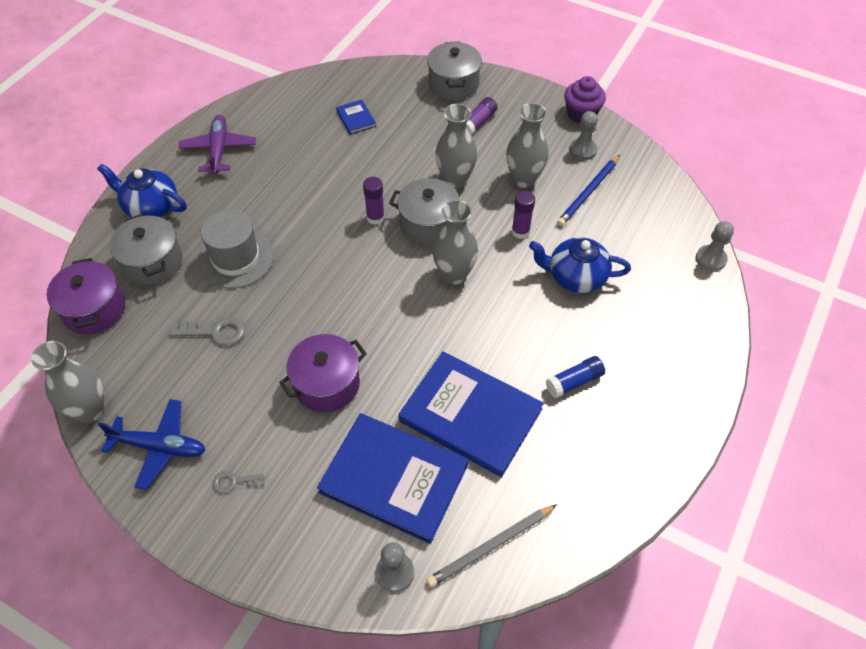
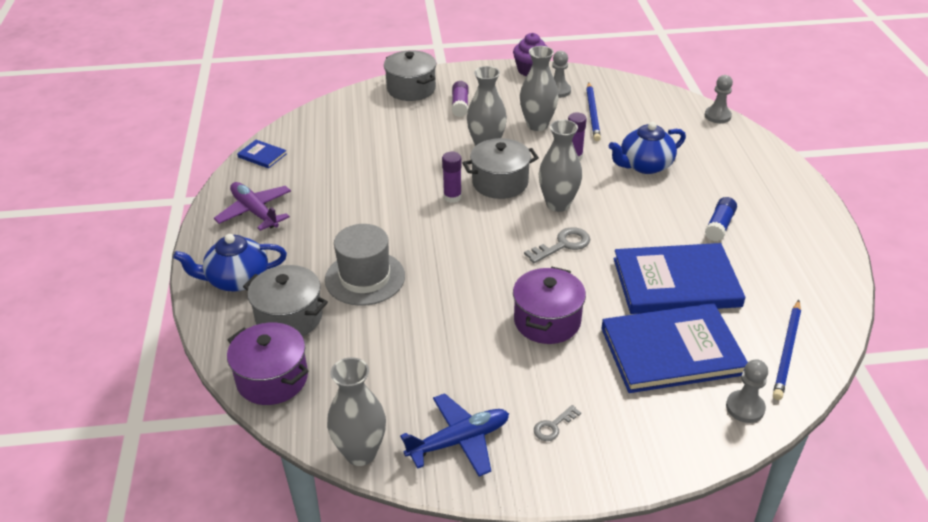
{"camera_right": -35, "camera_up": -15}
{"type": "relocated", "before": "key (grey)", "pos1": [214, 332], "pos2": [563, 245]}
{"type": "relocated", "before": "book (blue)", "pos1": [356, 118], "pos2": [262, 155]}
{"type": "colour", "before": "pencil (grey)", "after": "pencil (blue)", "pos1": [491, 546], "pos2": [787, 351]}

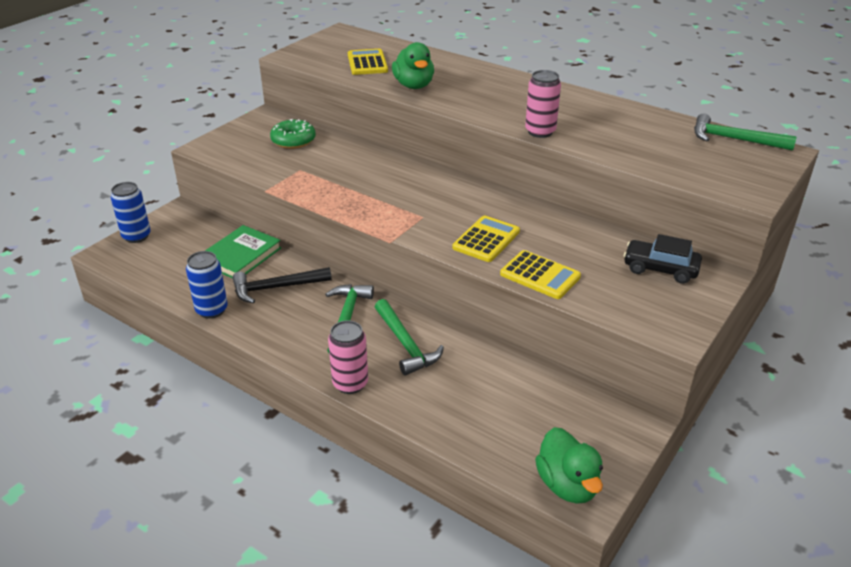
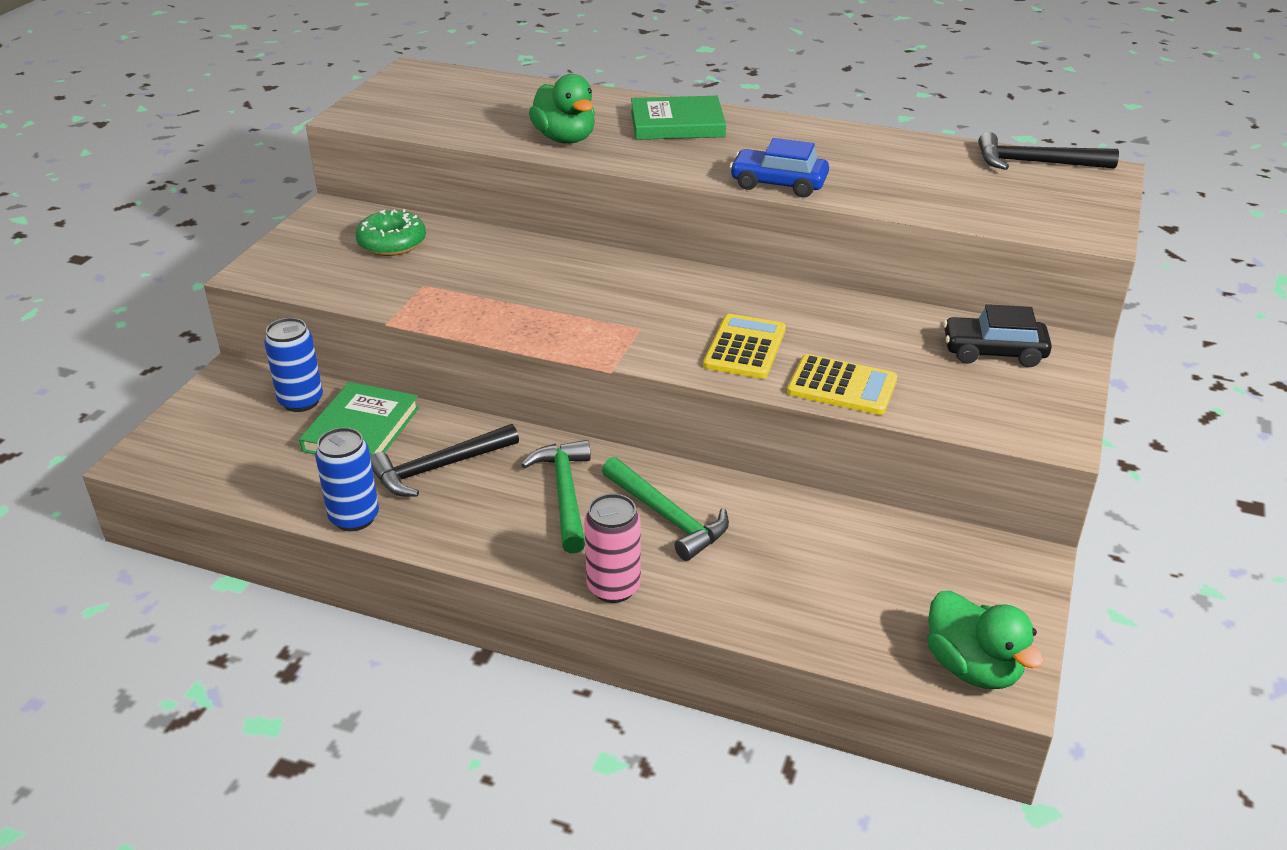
{"camera_right": -15, "camera_up": 0}
{"type": "missing", "before": "calculator (yellow)", "pos1": [367, 63]}
{"type": "appeared", "after": "book (green)", "pos2": [677, 124]}
{"type": "relocated", "before": "can (blue)", "pos1": [136, 236], "pos2": [301, 401]}
{"type": "exchanged", "before": "can (pink)", "after": "car (blue)", "pos1": [540, 132], "pos2": [778, 184]}
{"type": "colour", "before": "hammer (green)", "after": "hammer (black)", "pos1": [734, 139], "pos2": [1035, 163]}

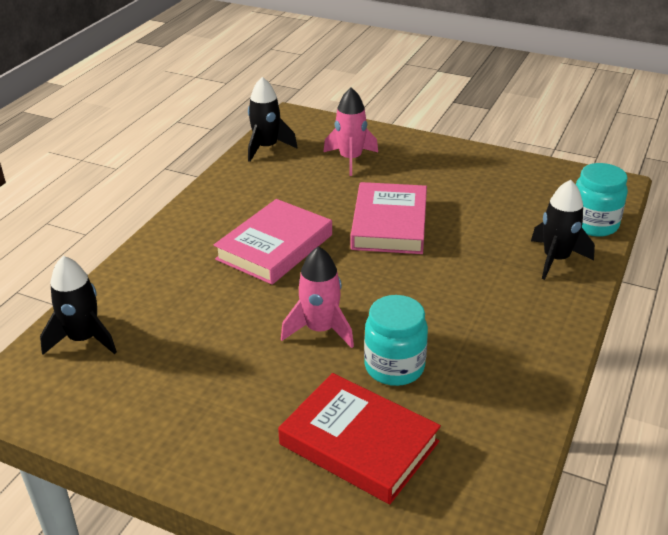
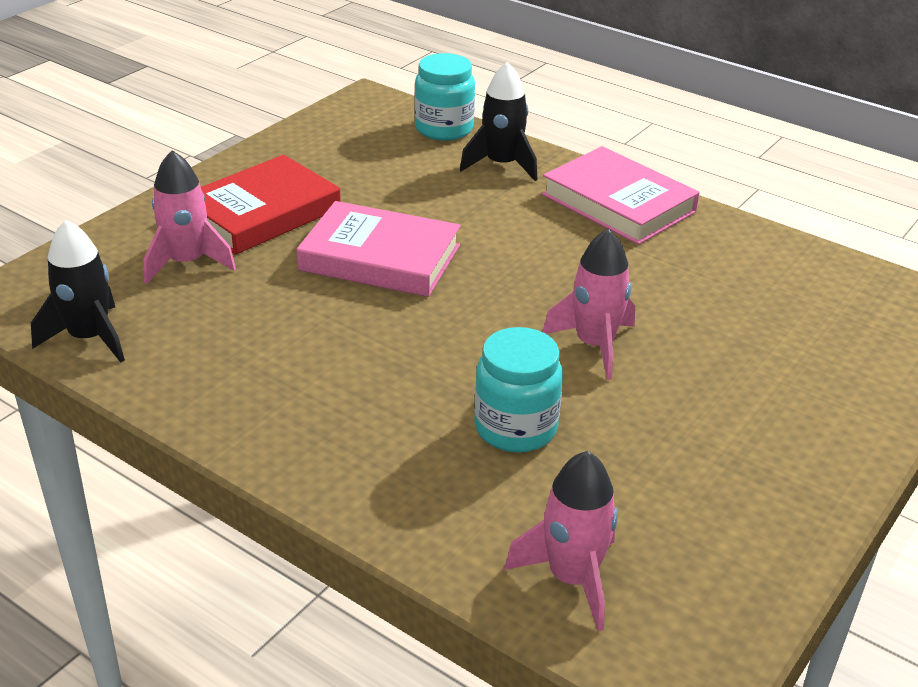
{"camera_right": -80, "camera_up": 0}
{"type": "relocated", "before": "book (pink)", "pos1": [274, 247], "pos2": [618, 203]}
{"type": "relocated", "before": "book (red)", "pos1": [359, 443], "pos2": [261, 213]}
{"type": "relocated", "before": "jar (turquoise)", "pos1": [394, 367], "pos2": [515, 428]}
{"type": "colour", "before": "rocket (black)", "after": "rocket (pink)", "pos1": [83, 339], "pos2": [572, 578]}

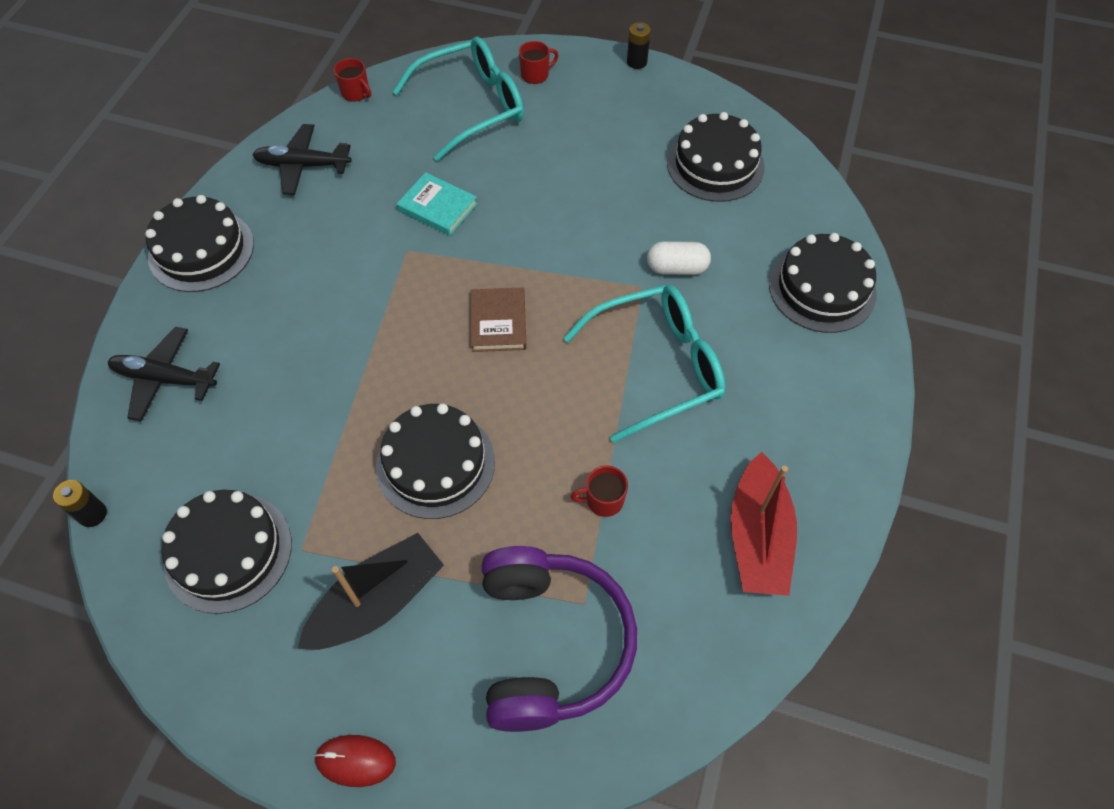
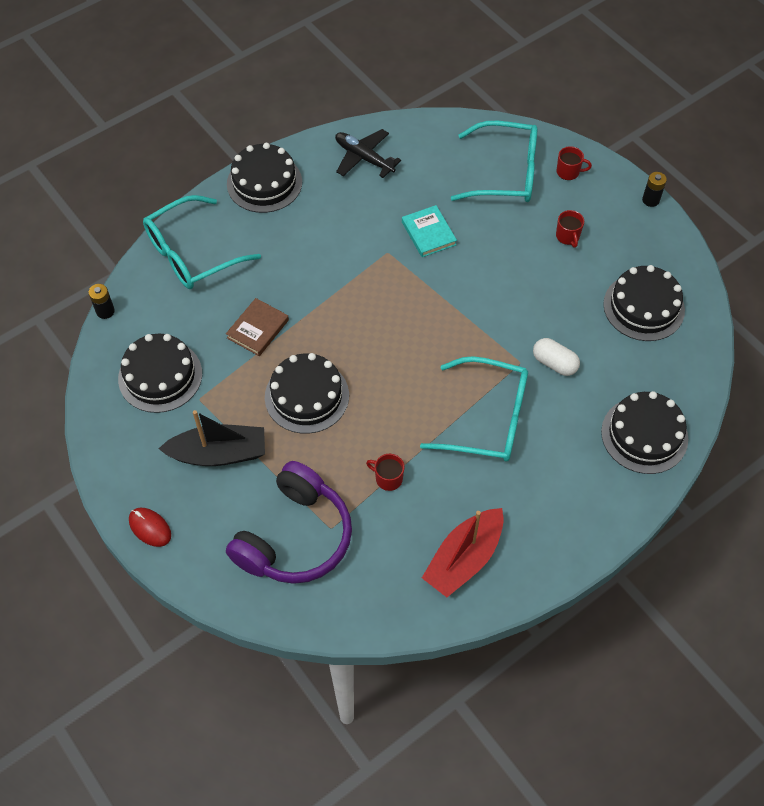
{"camera_right": 35, "camera_up": 0}
{"type": "relocated", "before": "mug (red)", "pos1": [356, 93], "pos2": [568, 236]}
{"type": "relocated", "before": "book (brown)", "pos1": [498, 322], "pos2": [258, 329]}
{"type": "exchanged", "before": "plane (black)", "after": "glasses (turquoise)", "pos1": [165, 379], "pos2": [191, 254]}

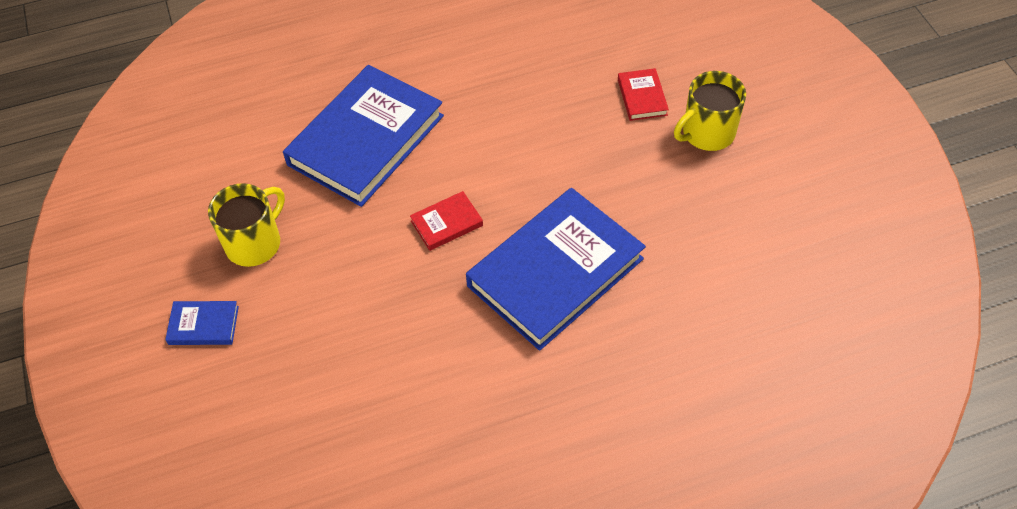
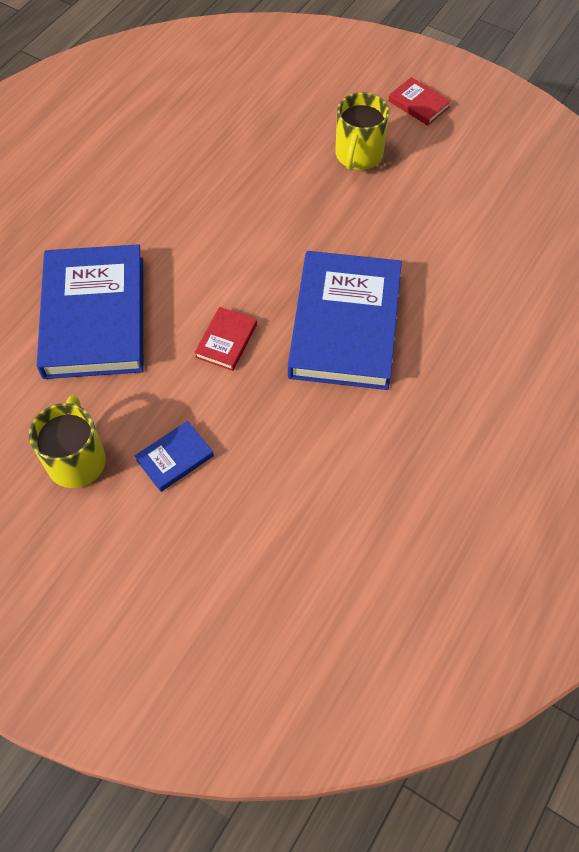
{"camera_right": -40, "camera_up": 5}
{"type": "relocated", "before": "book (blue)", "pos1": [203, 325], "pos2": [175, 458]}
{"type": "relocated", "before": "book (red)", "pos1": [642, 97], "pos2": [418, 104]}

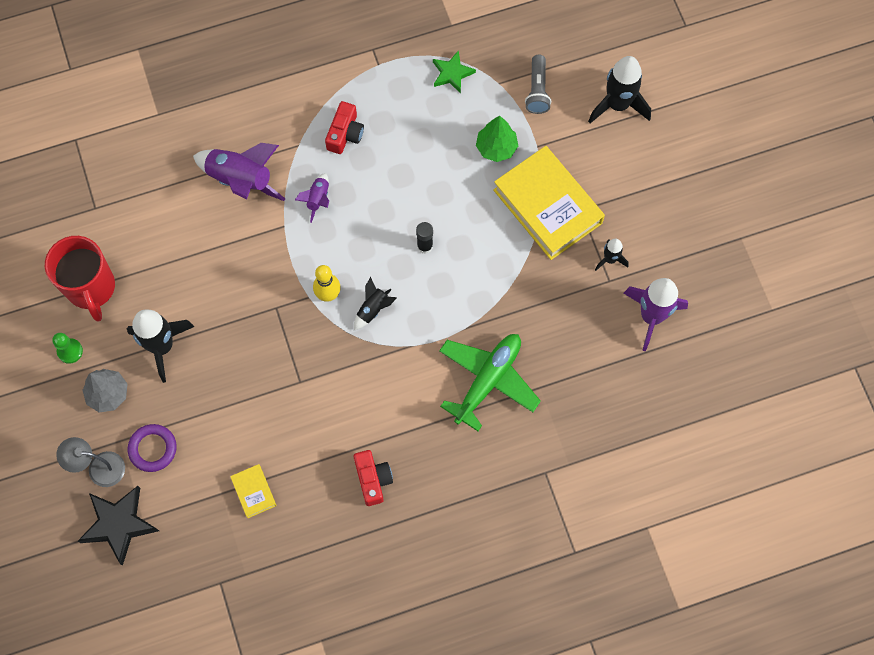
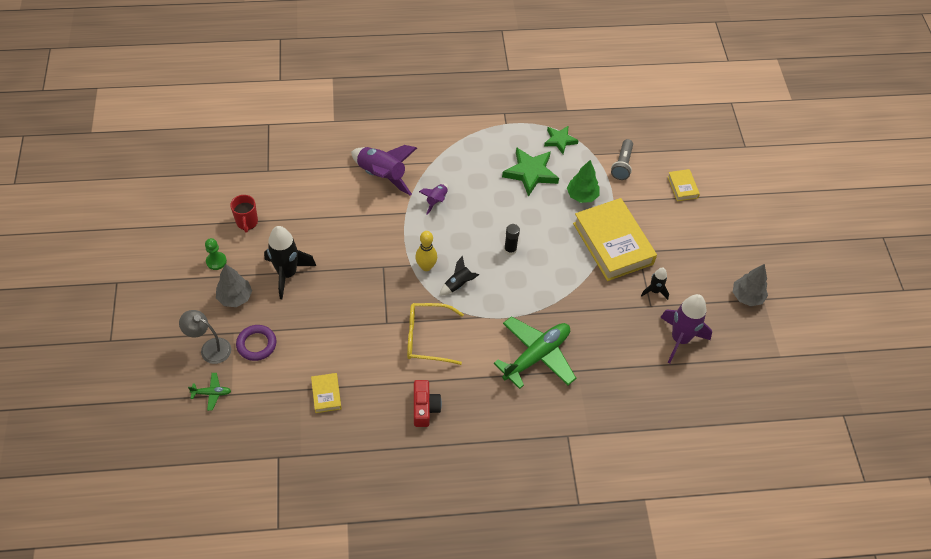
{"camera_right": 10, "camera_up": -15}
{"type": "missing", "before": "camera (red)", "pos1": [345, 134]}
{"type": "appeared", "after": "glasses (yellow)", "pos2": [427, 338]}
{"type": "appeared", "after": "star (green)", "pos2": [530, 173]}
{"type": "appeared", "after": "tree (grey)", "pos2": [747, 297]}
{"type": "exchanged", "before": "star (black)", "after": "plane (green)", "pos1": [119, 524], "pos2": [212, 393]}
{"type": "exchanged", "before": "rocket (black)", "after": "book (yellow)", "pos1": [618, 105], "pos2": [682, 187]}
{"type": "size", "before": "mug (red)", "pos1": [91, 288], "pos2": [247, 222], "scale": 0.55}

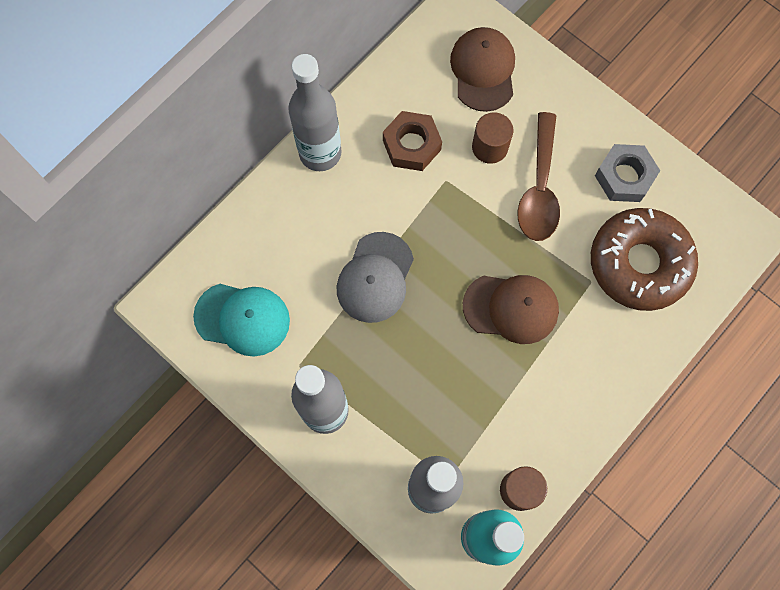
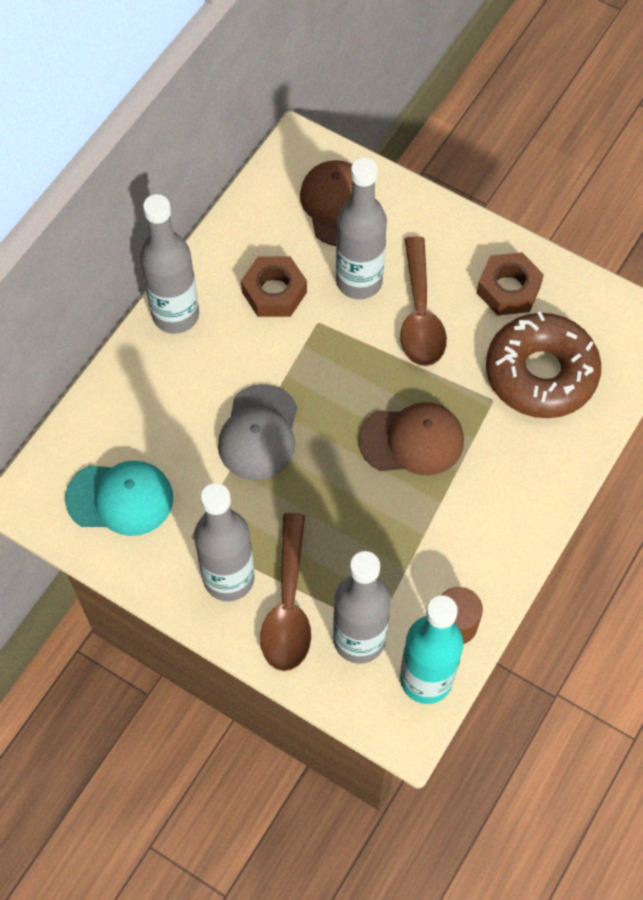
{"camera_right": -10, "camera_up": -10}
{"type": "appeared", "after": "spoon (brown)", "pos2": [288, 606]}
{"type": "exchanged", "before": "cylinder (brown)", "after": "bottle (grey)", "pos1": [490, 147], "pos2": [359, 281]}
{"type": "colour", "before": "nut (grey)", "after": "nut (brown)", "pos1": [624, 177], "pos2": [508, 289]}

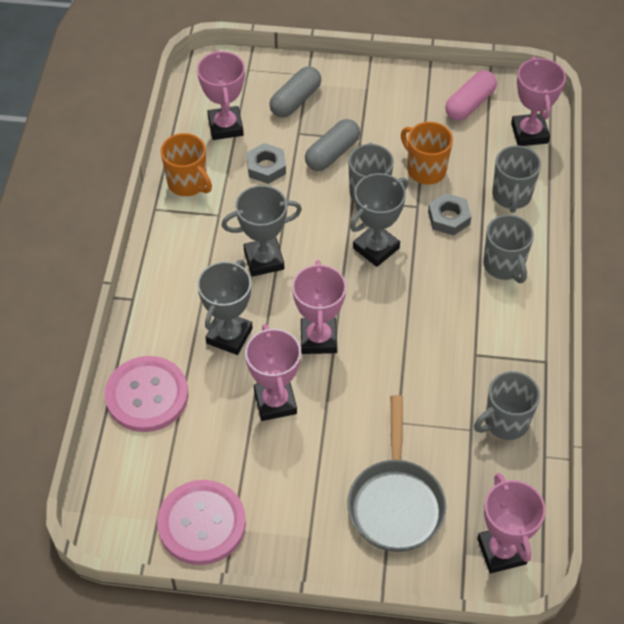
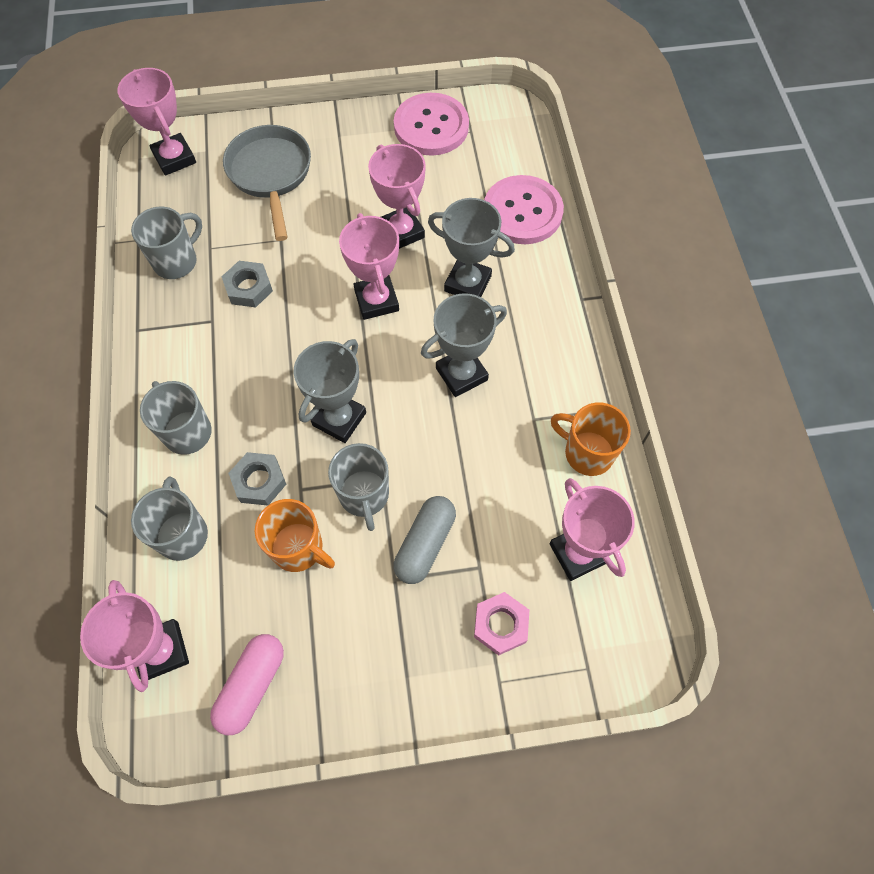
{"camera_right": 165, "camera_up": 10}
{"type": "relocated", "before": "nut (grey)", "pos1": [266, 167], "pos2": [248, 288]}
{"type": "exchanged", "before": "capsule (grey)", "after": "nut (pink)", "pos1": [295, 101], "pos2": [500, 625]}
{"type": "spun", "before": "trophy (grey)", "pos1": [229, 336], "pos2": [467, 283], "turn": -75}

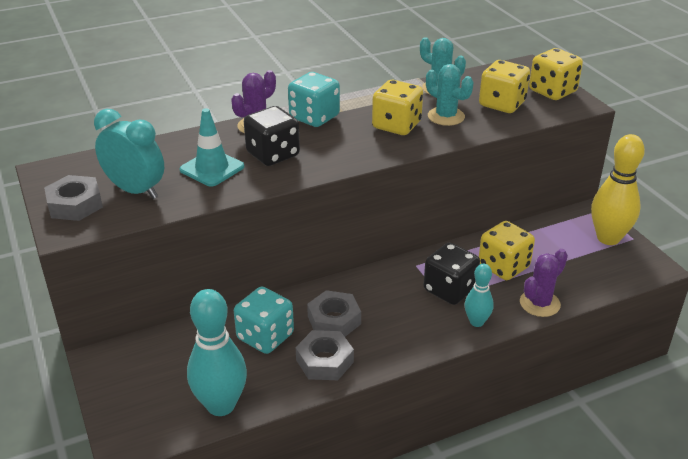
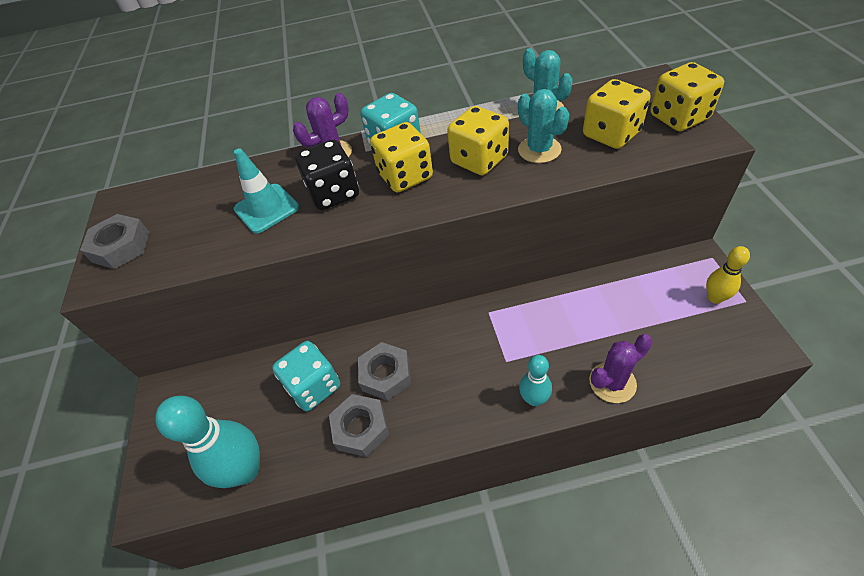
{"camera_right": 20, "camera_up": 15}
{"type": "missing", "before": "clock (turquoise)", "pos1": [136, 190]}
{"type": "missing", "before": "dice (black)", "pos1": [449, 290]}
{"type": "relocated", "before": "dice (yellow)", "pos1": [503, 266], "pos2": [405, 176]}
{"type": "size", "before": "bowling pin (yellow)", "pos1": [608, 238], "pos2": [715, 298], "scale": 0.55}

